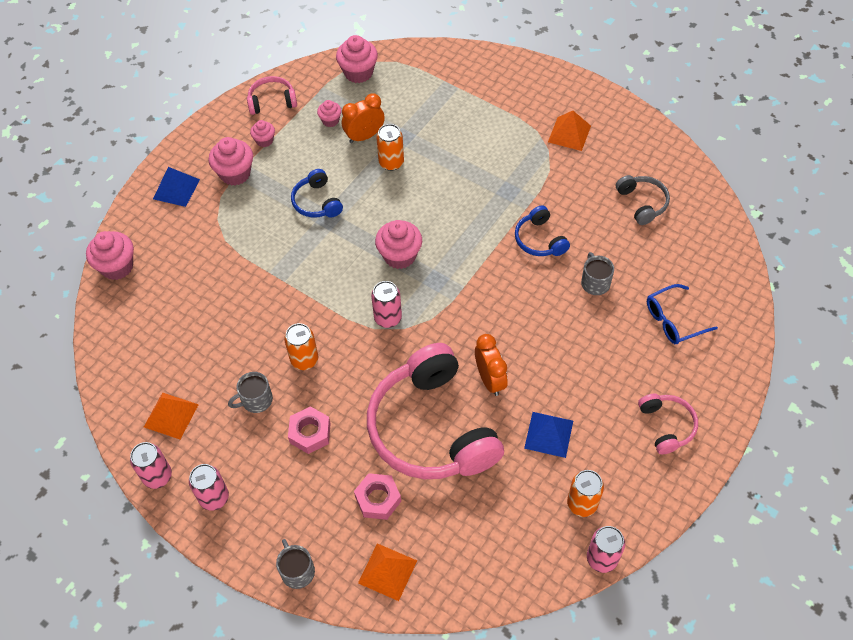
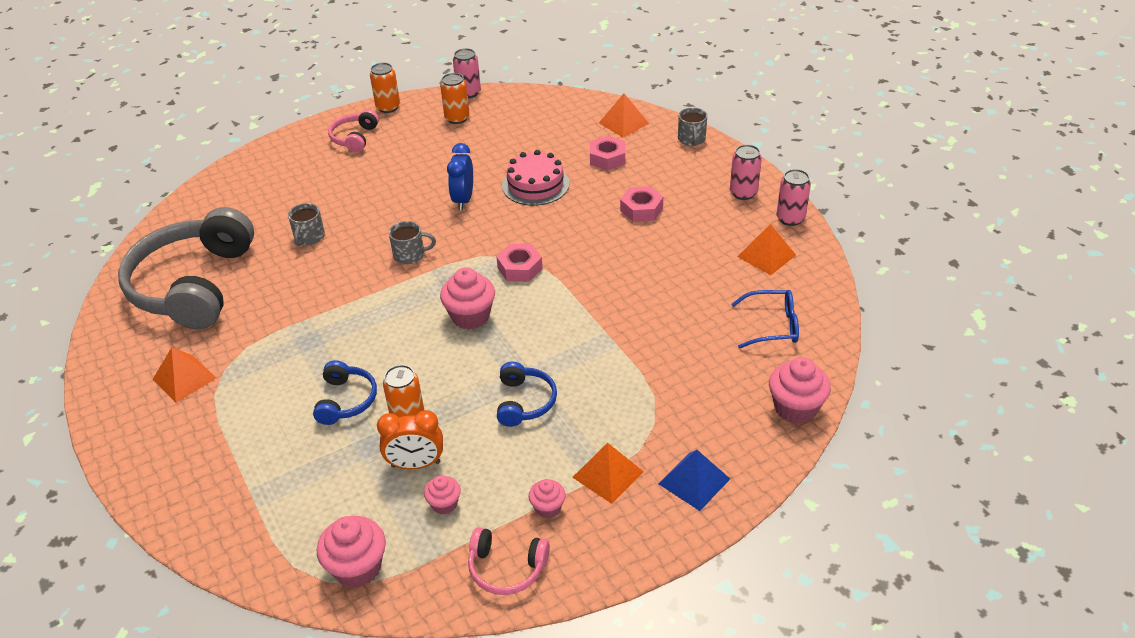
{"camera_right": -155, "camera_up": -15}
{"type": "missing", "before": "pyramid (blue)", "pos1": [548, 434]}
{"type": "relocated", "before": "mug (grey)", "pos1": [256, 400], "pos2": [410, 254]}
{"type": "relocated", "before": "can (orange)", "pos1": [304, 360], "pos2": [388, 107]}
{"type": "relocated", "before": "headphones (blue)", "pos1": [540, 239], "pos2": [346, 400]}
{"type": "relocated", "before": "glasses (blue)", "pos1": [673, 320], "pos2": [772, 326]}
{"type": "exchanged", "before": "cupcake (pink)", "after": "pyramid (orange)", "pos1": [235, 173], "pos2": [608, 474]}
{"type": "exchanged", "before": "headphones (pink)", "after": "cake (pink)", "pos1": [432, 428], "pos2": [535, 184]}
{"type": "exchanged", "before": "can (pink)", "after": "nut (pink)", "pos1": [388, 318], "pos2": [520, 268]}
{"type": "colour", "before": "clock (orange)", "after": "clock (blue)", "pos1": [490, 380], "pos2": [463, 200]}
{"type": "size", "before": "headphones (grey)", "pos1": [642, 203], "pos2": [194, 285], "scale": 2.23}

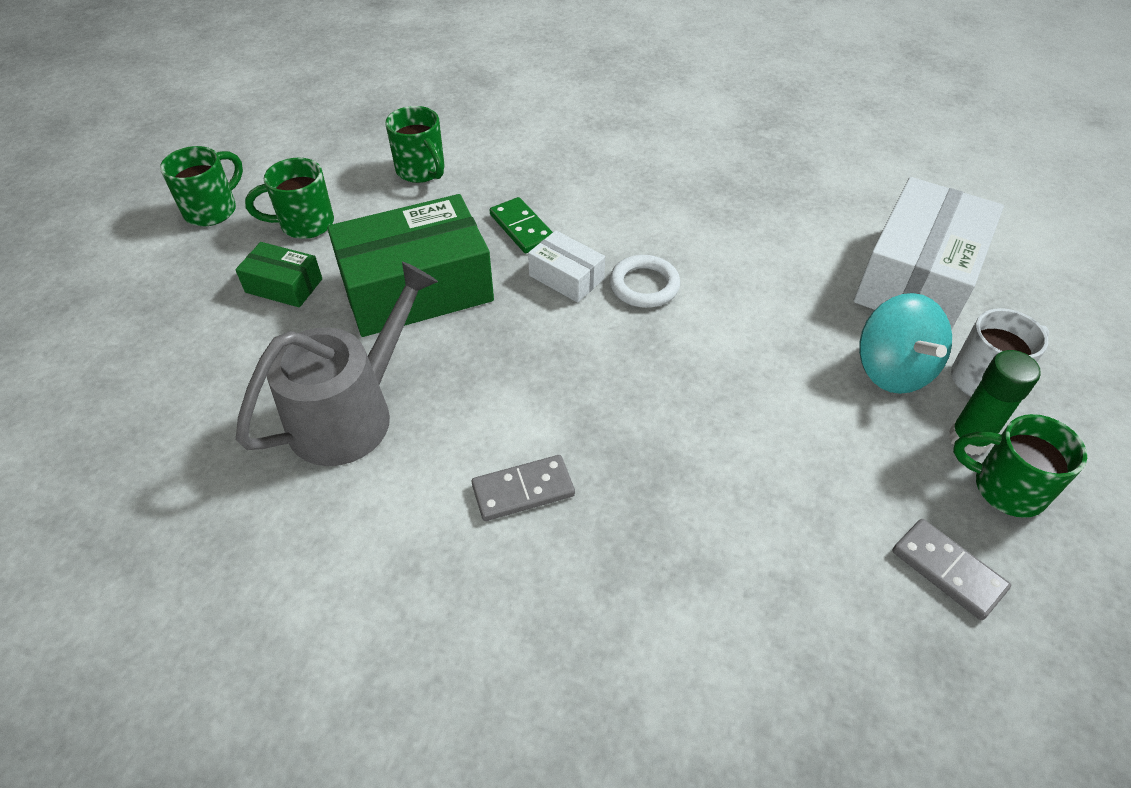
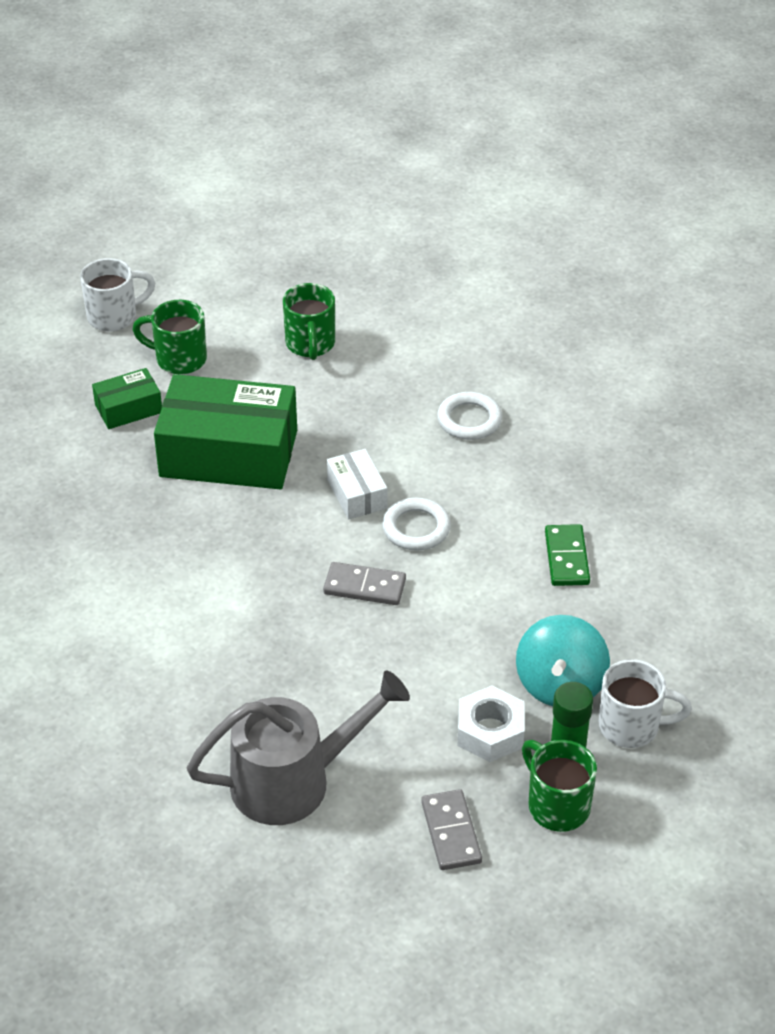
{"camera_right": 30, "camera_up": -5}
{"type": "missing", "before": "box (white)", "pos1": [917, 278]}
{"type": "appeared", "after": "ring (white)", "pos2": [469, 420]}
{"type": "appeared", "after": "nut (white)", "pos2": [490, 731]}
{"type": "relocated", "before": "watering can (grey)", "pos1": [352, 412], "pos2": [294, 780]}
{"type": "relocated", "before": "domino (grey)", "pos1": [523, 490], "pos2": [364, 586]}
{"type": "relocated", "before": "domino (green)", "pos1": [522, 228], "pos2": [567, 558]}
{"type": "colour", "before": "mug (green)", "after": "mug (white)", "pos1": [212, 210], "pos2": [114, 317]}
{"type": "spun", "before": "box (green)", "pos1": [284, 285], "pos2": [128, 408], "turn": -75}

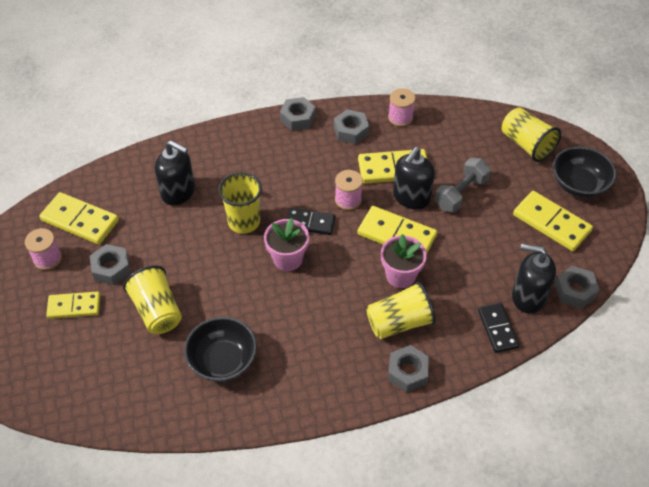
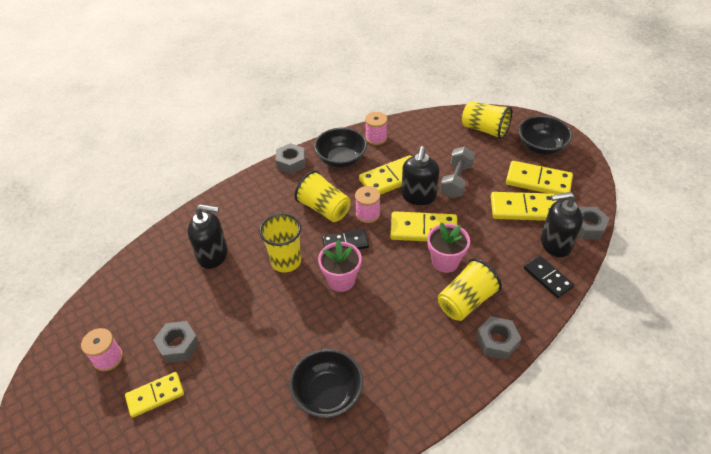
{"camera_right": -20, "camera_up": -5}
{"type": "relocated", "before": "domino (yellow)", "pos1": [80, 221], "pos2": [523, 209]}
{"type": "relocated", "before": "cup (yellow)", "pos1": [157, 311], "pos2": [324, 208]}
{"type": "exchanged", "before": "nut (grey)", "after": "bowl (black)", "pos1": [351, 131], "pos2": [341, 159]}

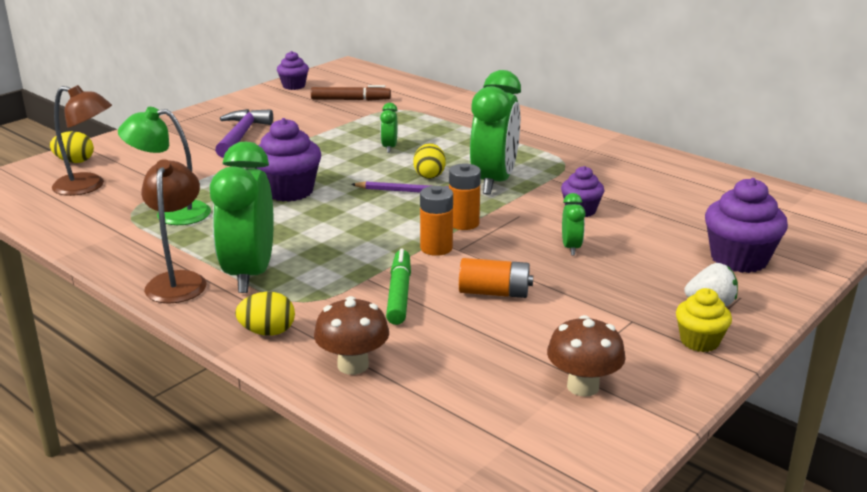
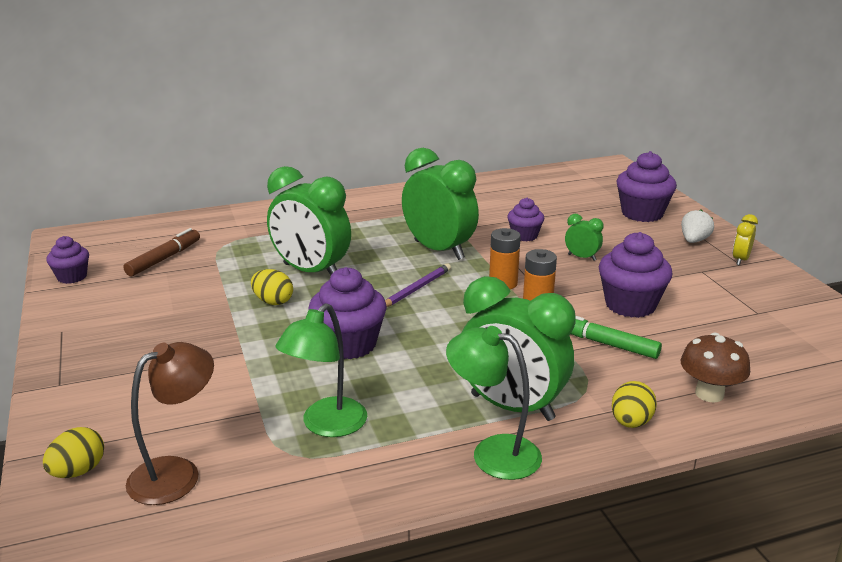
{"camera_right": -60, "camera_up": 0}
{"type": "missing", "before": "hammer (purple)", "pos1": [241, 135]}
{"type": "missing", "before": "mushroom (brown)", "pos1": [583, 386]}
{"type": "relocated", "before": "egg (yellow)", "pos1": [429, 175], "pos2": [273, 301]}
{"type": "exchanged", "before": "battery (orange)", "after": "cupcake (purple)", "pos1": [494, 292], "pos2": [630, 305]}
{"type": "exchanged", "before": "cupcake (yellow)", "after": "clock (yellow)", "pos1": [699, 341], "pos2": [740, 260]}
{"type": "colour", "before": "lamp (brown)", "after": "lamp (green)", "pos1": [178, 281], "pos2": [493, 452]}
{"type": "size", "before": "clock (green)", "pos1": [389, 148], "pos2": [311, 272], "scale": 2.27}

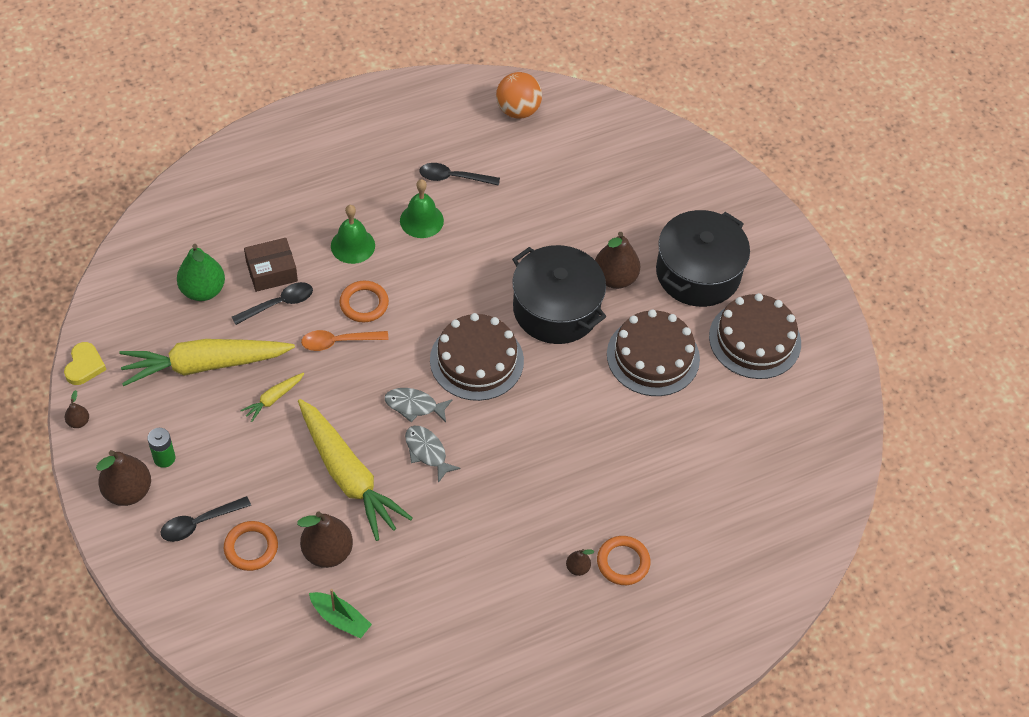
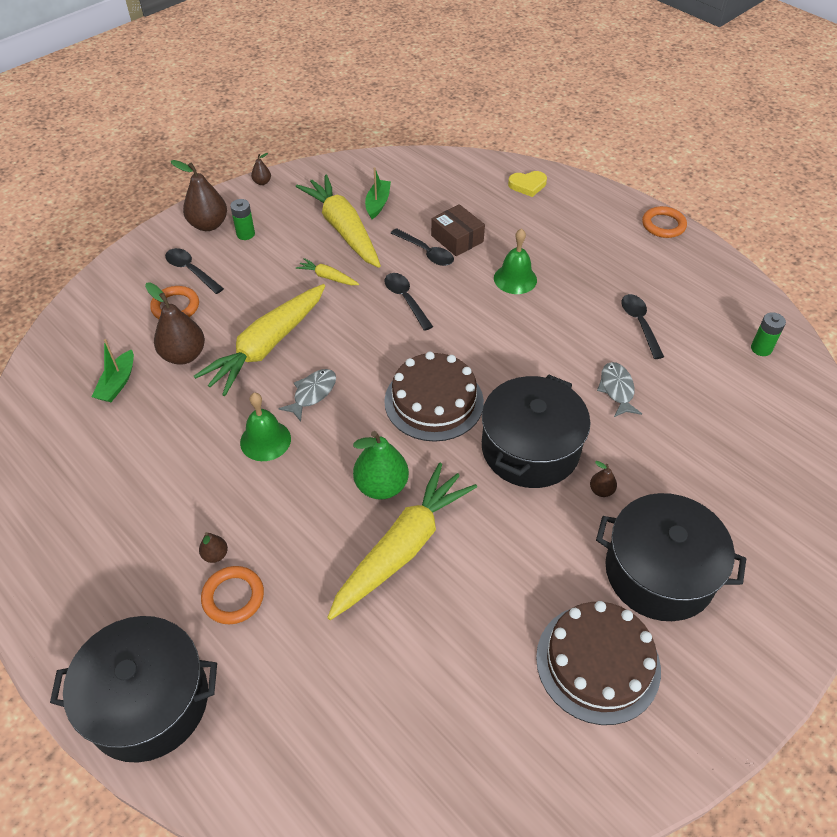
{"camera_right": 75, "camera_up": -5}
{"type": "missing", "before": "cake (brown)", "pos1": [653, 356]}
{"type": "appeared", "after": "pot (black)", "pos2": [148, 701]}
{"type": "appeared", "after": "carrot (yellow)", "pos2": [402, 548]}
{"type": "appeared", "after": "boat (green)", "pos2": [378, 203]}
{"type": "relocated", "before": "heart (yellow)", "pos1": [84, 366], "pos2": [527, 185]}
{"type": "relocated", "before": "pear (green)", "pos1": [203, 290], "pos2": [381, 486]}
{"type": "relocated", "before": "ring (orange)", "pos1": [364, 304], "pos2": [663, 225]}
{"type": "relocated", "before": "fish (grey)", "pos1": [414, 406], "pos2": [617, 389]}
{"type": "relocated", "before": "bell (green)", "pos1": [421, 220], "pos2": [265, 440]}
{"type": "exchanged", "before": "ball (orange)", "after": "battery (green)", "pos1": [518, 110], "pos2": [761, 349]}
{"type": "colour", "before": "spoon (orange)", "after": "spoon (black)", "pos1": [339, 342], "pos2": [406, 300]}
{"type": "size", "before": "pear (brown)", "pos1": [615, 278], "pos2": [601, 490], "scale": 0.48}

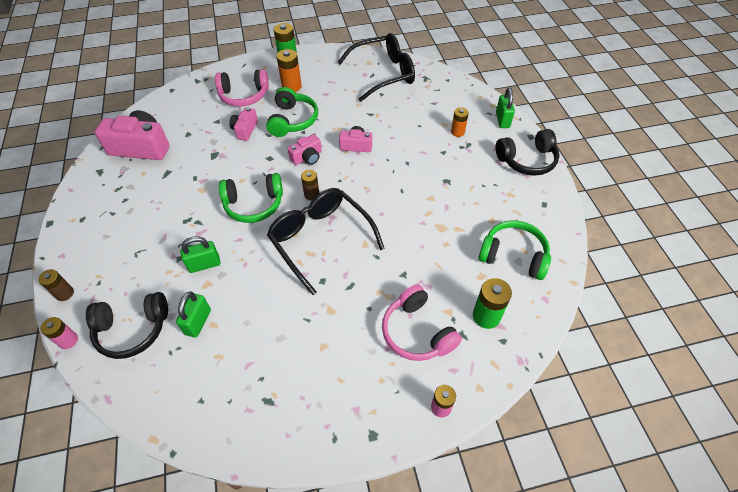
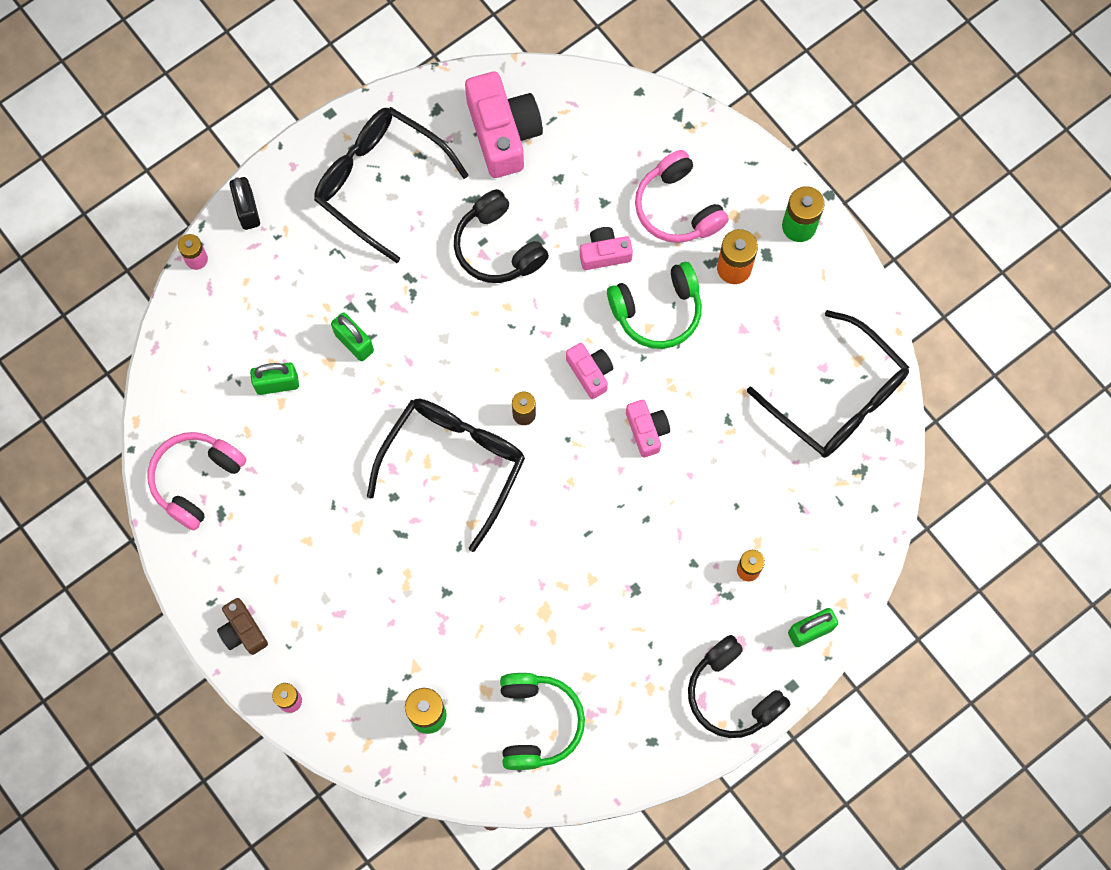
{"camera_right": 65, "camera_up": 20}
{"type": "missing", "before": "headphones (green)", "pos1": [254, 204]}
{"type": "appeared", "after": "camera (brown)", "pos2": [243, 631]}
{"type": "appeared", "after": "glasses (black)", "pos2": [380, 182]}
{"type": "relocated", "before": "headphones (black)", "pos1": [133, 330], "pos2": [498, 247]}
{"type": "relocated", "before": "headphones (pink)", "pos1": [417, 332], "pos2": [196, 480]}
{"type": "exchanged", "before": "battery (brown)", "after": "padlock (black)", "pos1": [65, 293], "pos2": [247, 210]}
{"type": "spun", "before": "camera (pink)", "pos1": [307, 157], "pos2": [590, 372], "turn": -150}

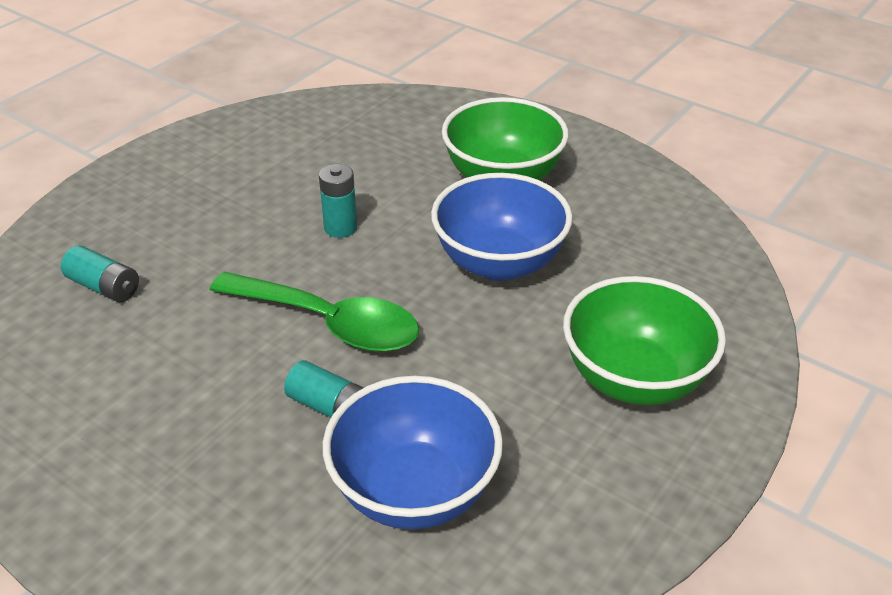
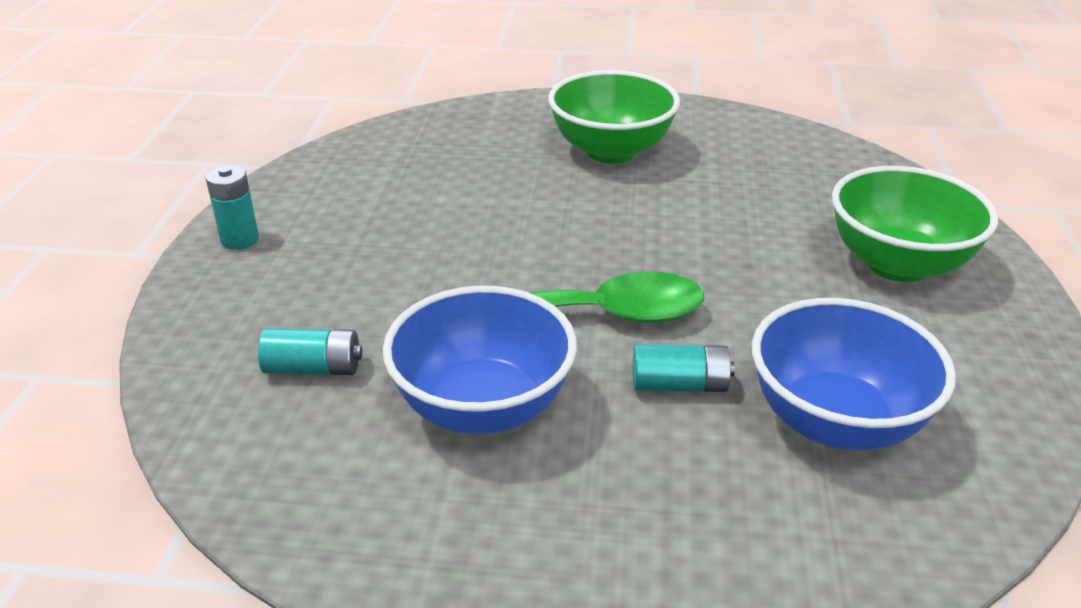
{"camera_right": -30, "camera_up": -5}
{"type": "relocated", "before": "battery (turquoise)", "pos1": [340, 228], "pos2": [240, 240]}
{"type": "relocated", "before": "bowl (blue)", "pos1": [499, 263], "pos2": [483, 407]}

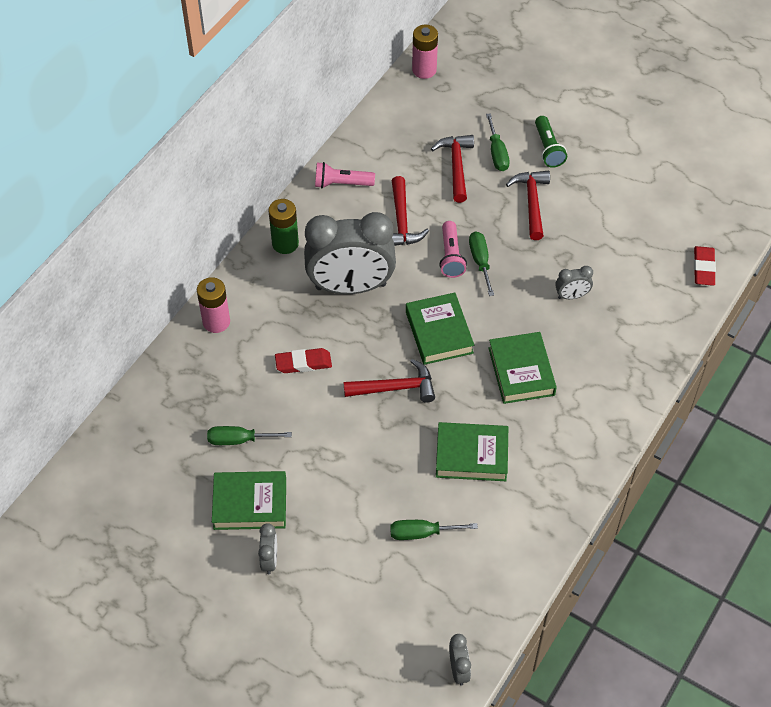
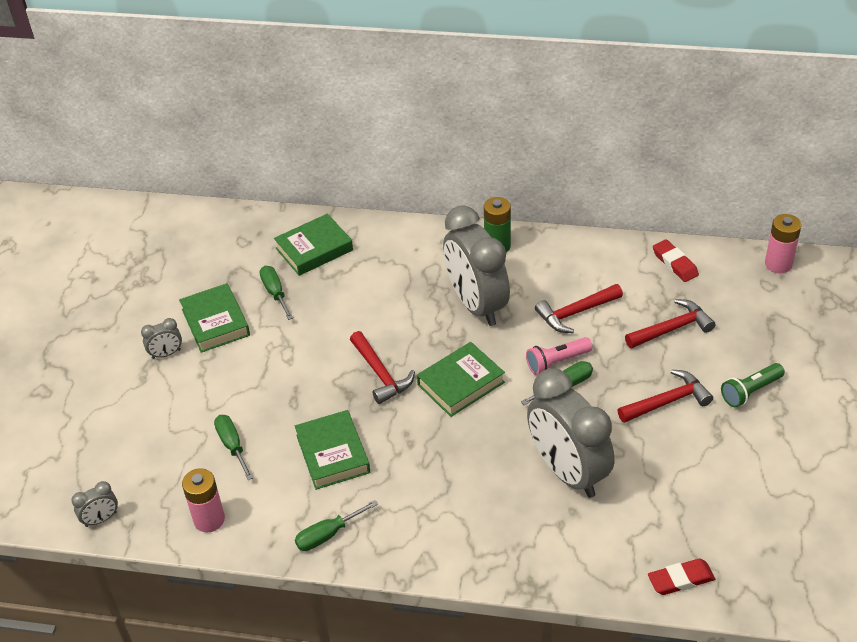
{"camera_right": 70, "camera_up": -10}
{"type": "missing", "before": "flashlight (pink)", "pos1": [341, 184]}
{"type": "relocated", "before": "battery (pink)", "pos1": [216, 322], "pos2": [209, 519]}
{"type": "relocated", "before": "eraser (red)", "pos1": [303, 363], "pos2": [675, 263]}
{"type": "relocated", "before": "screwdriver (green)", "pos1": [497, 153], "pos2": [327, 535]}
{"type": "relocated", "before": "book (green)", "pos1": [521, 371], "pos2": [314, 249]}
{"type": "size", "before": "clock (grey)", "pos1": [571, 296], "pos2": [567, 472], "scale": 2.45}

